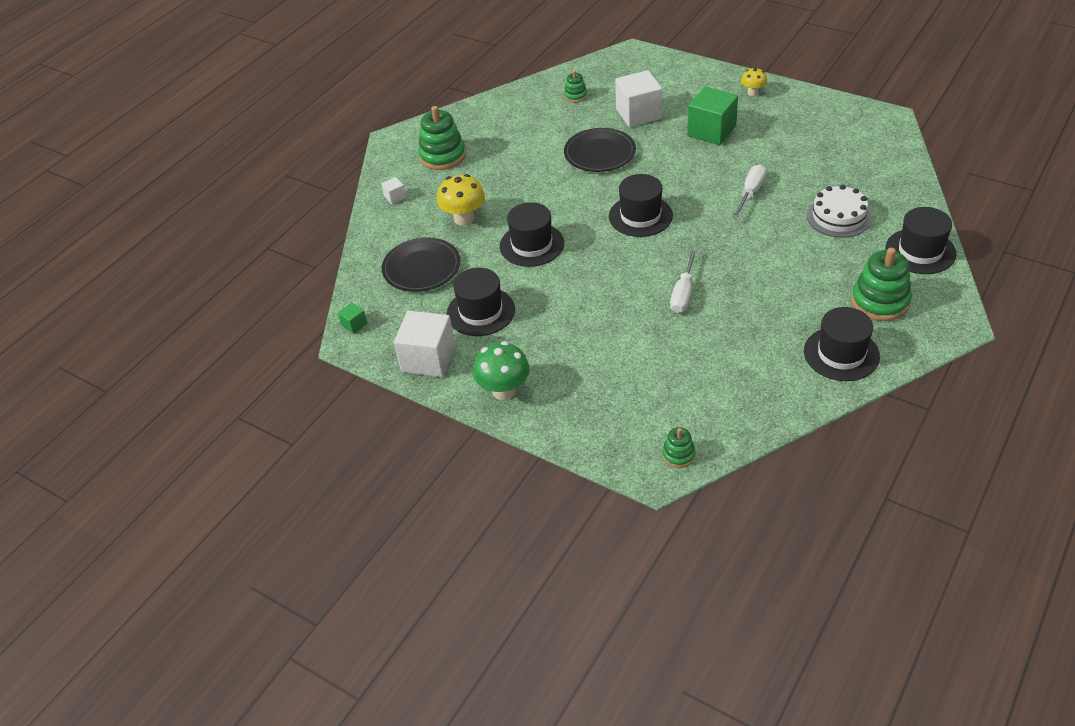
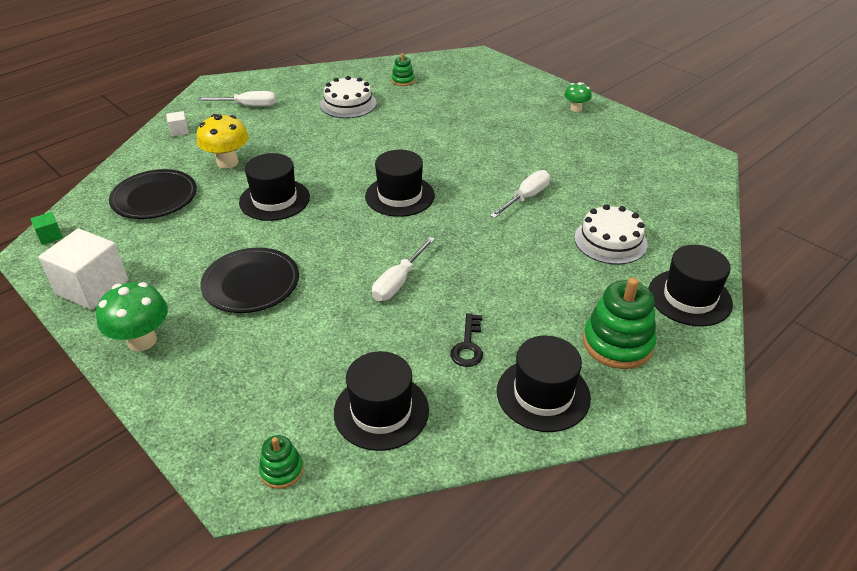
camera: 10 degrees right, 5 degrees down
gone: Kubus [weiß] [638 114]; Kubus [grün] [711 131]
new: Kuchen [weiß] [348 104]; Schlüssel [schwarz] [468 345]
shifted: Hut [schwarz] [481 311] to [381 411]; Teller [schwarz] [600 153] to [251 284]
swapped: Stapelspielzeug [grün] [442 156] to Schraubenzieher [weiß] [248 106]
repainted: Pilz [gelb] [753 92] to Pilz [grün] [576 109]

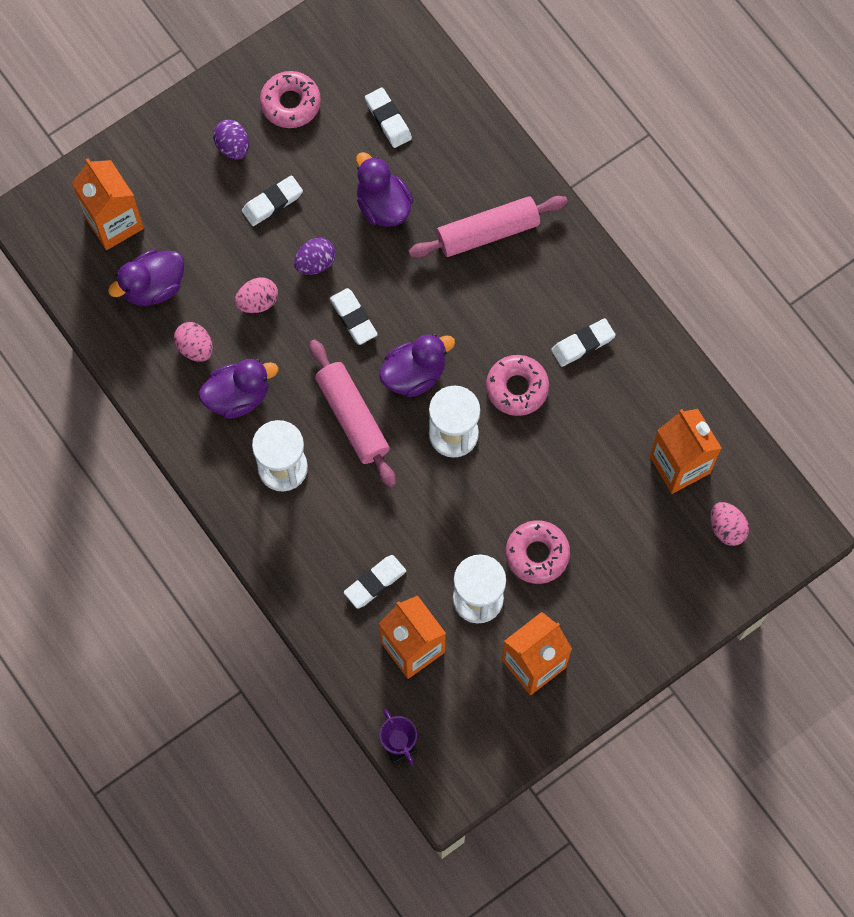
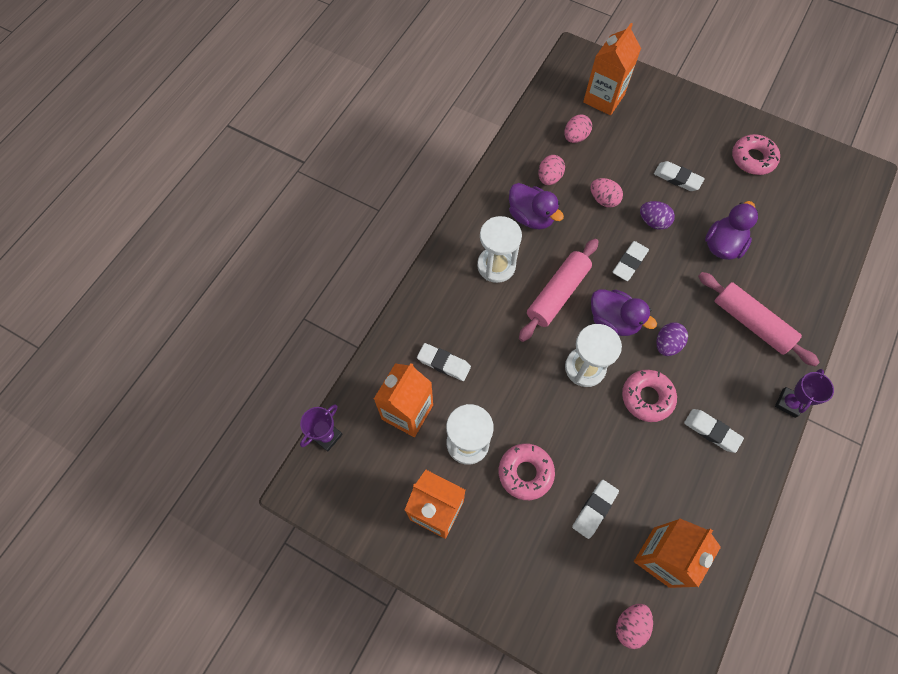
camera: 65 degrees right, 5 degrees down
new: Pokal [lila] [788 403]
shifted: Ei [lila] [233 146] to [667 344]; Radiergummi [weiß] [388 120] to [594 509]
swapped: Ente [lila] [153 287] to Ei [rosa] [575 137]

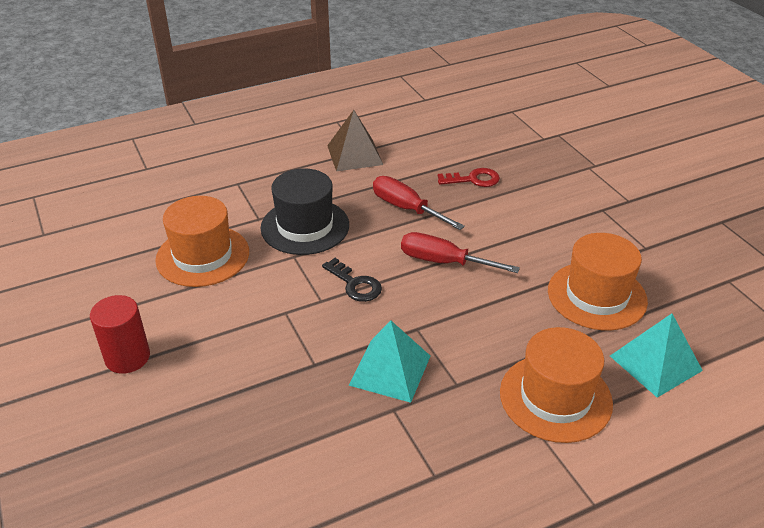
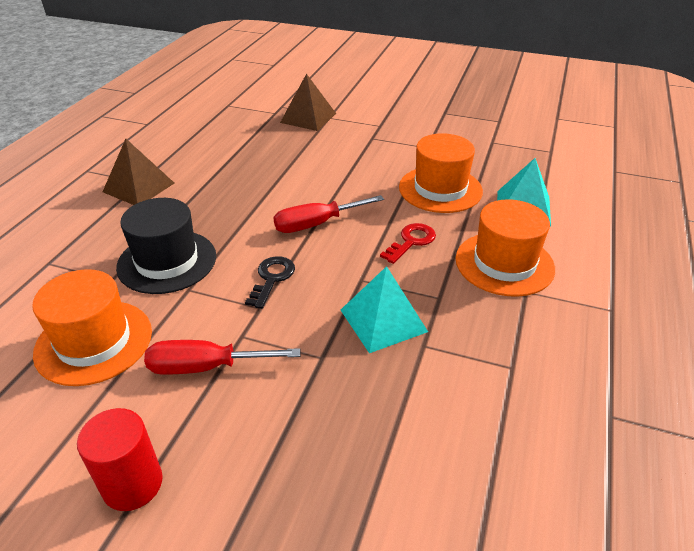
camera: 45 degrees left, 0 degrees up
new: Pyramide [braun] [308 118]
shifted: Schraubenzieher [rot] [406 208] to [206 367]; Schlüssel [rot] [473 179] to [411 241]
rotated: Schlüssel [schwarz] [355 284] = [272 278] 75 degrees counterclockwise

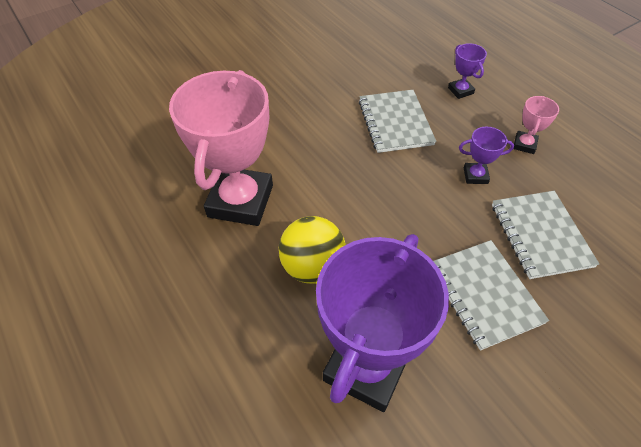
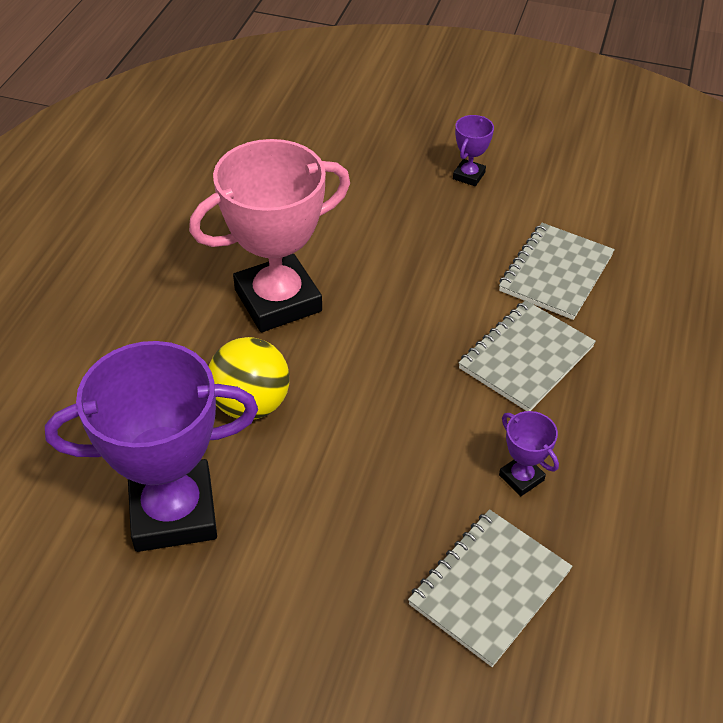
camera: 50 degrees right, 5 degrees down
gone: Pokal [rosa] [524 144]
shifted: Notizbuch [grau] [484 294] to [555 273]; Pokal [lila] [460 91] to [468 176]

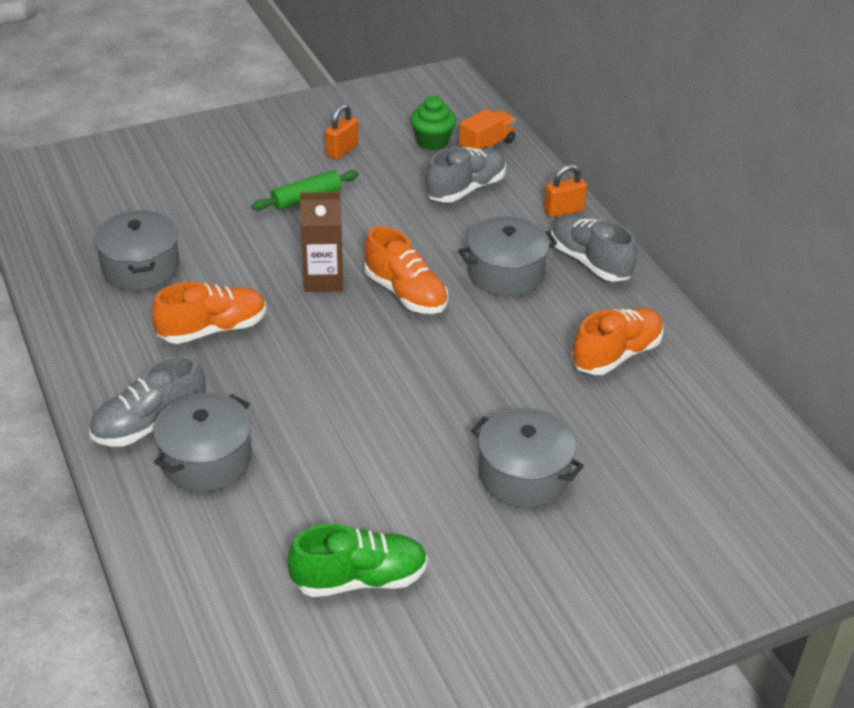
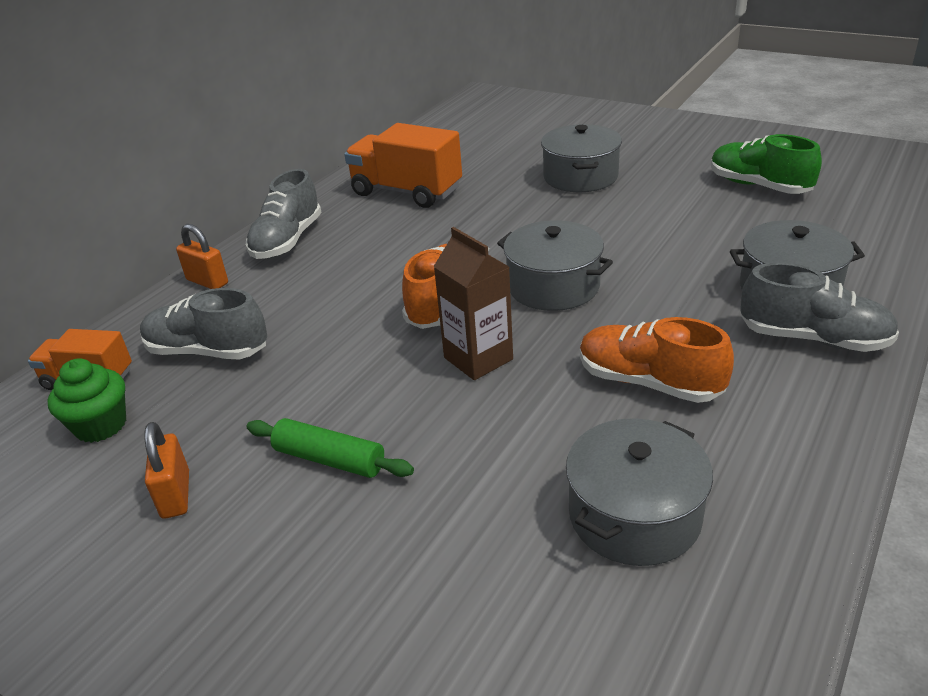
camera: 120 degrees left, 5 degrees down
shifted: Kochtopf [grau] [505 273] to [553 286]
swapped: Schuh [orange] [616 355] to Lastwagen [orange] [406 192]
rotated: Vorhängeschloss [orange] [342 150] = [176 495] 75 degrees clockwise

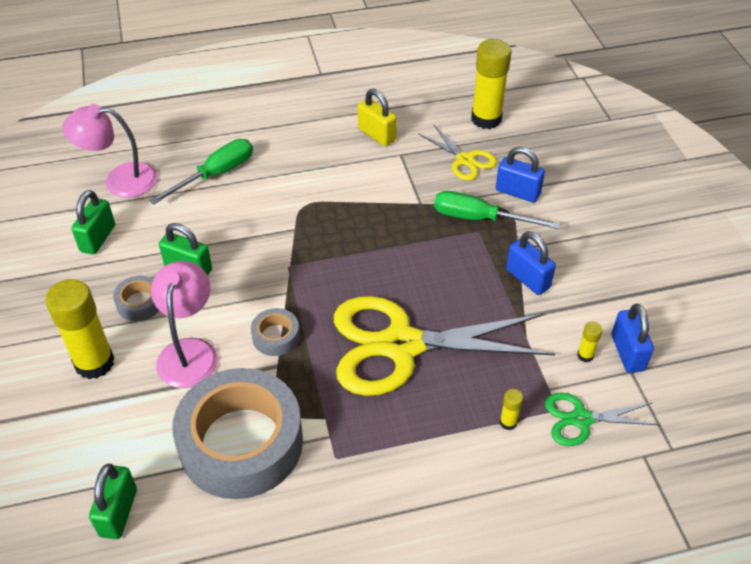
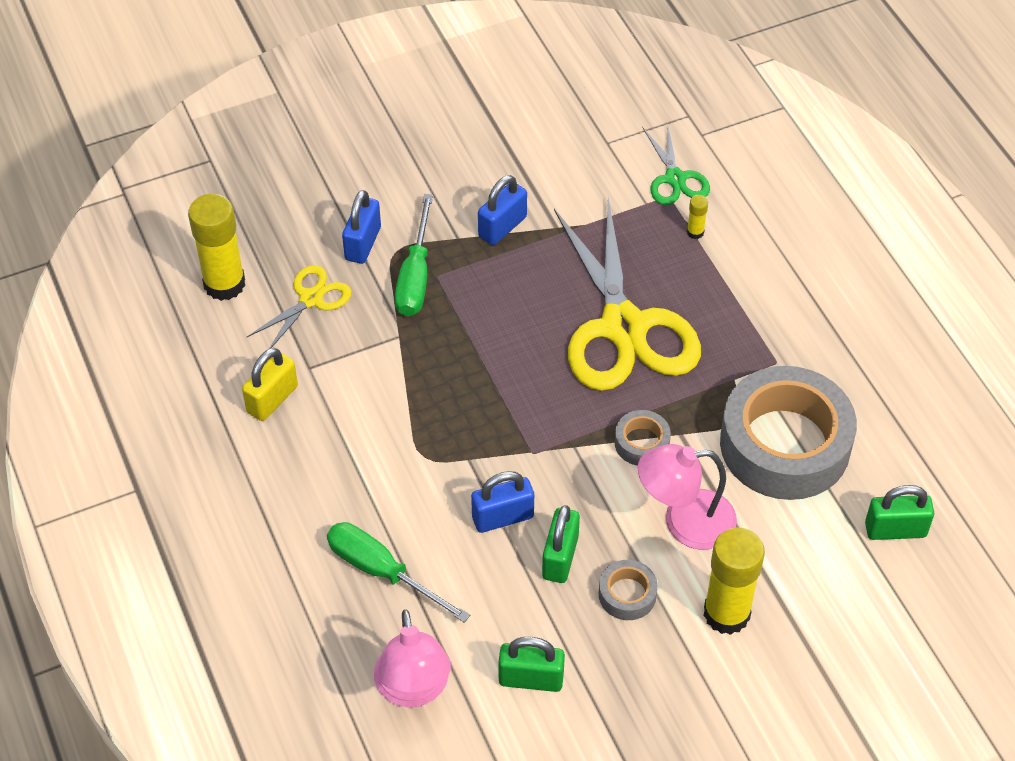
camera: 100 degrees left, 5 degrees up
gone: Klebestift [gelb] [585 355]
shifted: Vorhängeschloss [blau] [627 353] to [502 517]

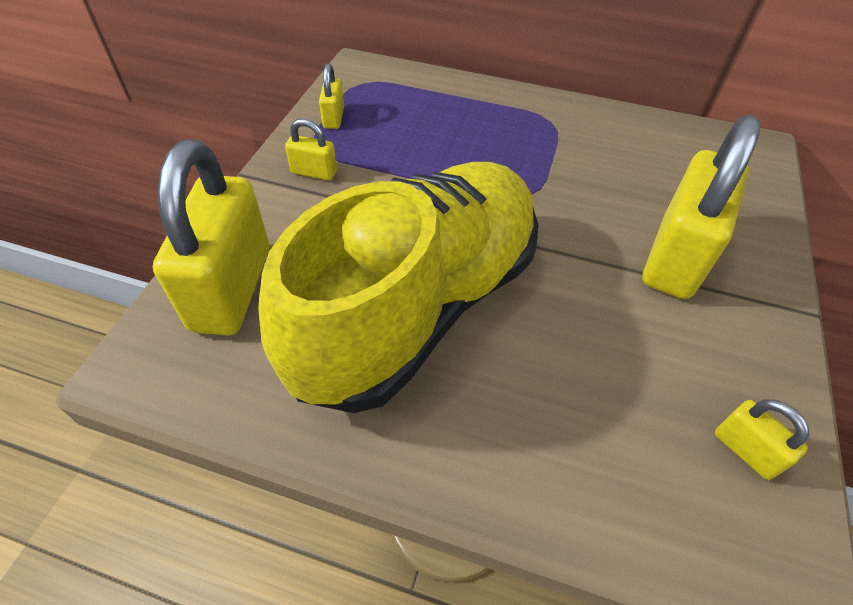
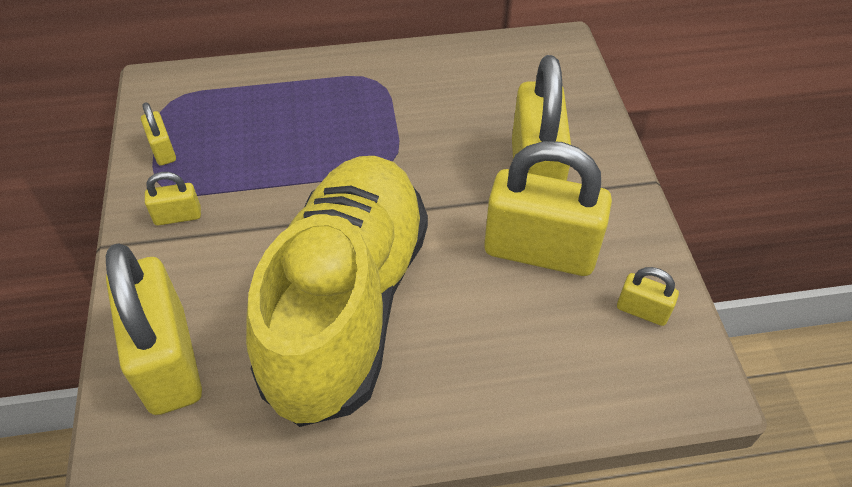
camera: 25 degrees left, 0 degrees up
new: Vorhängeschloss [gelb] [540 251]

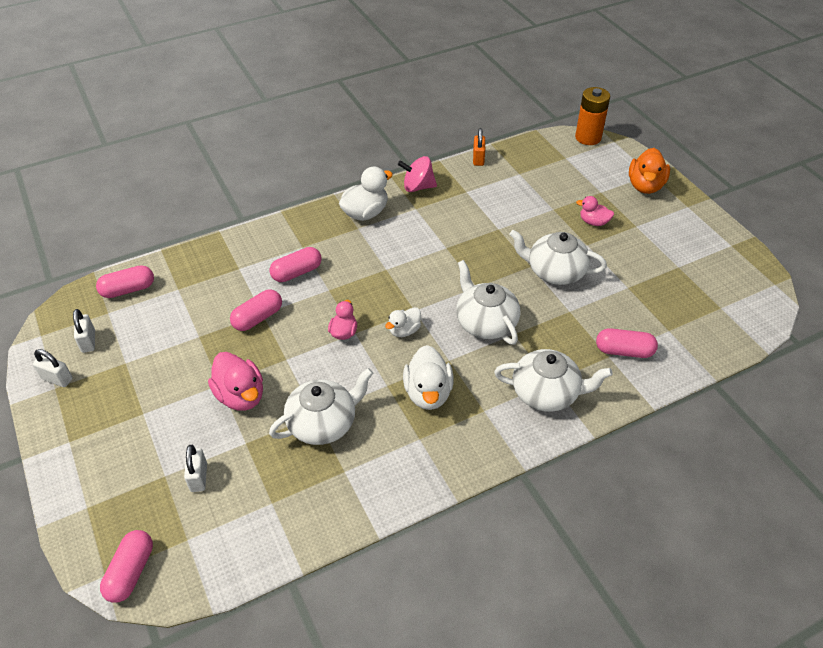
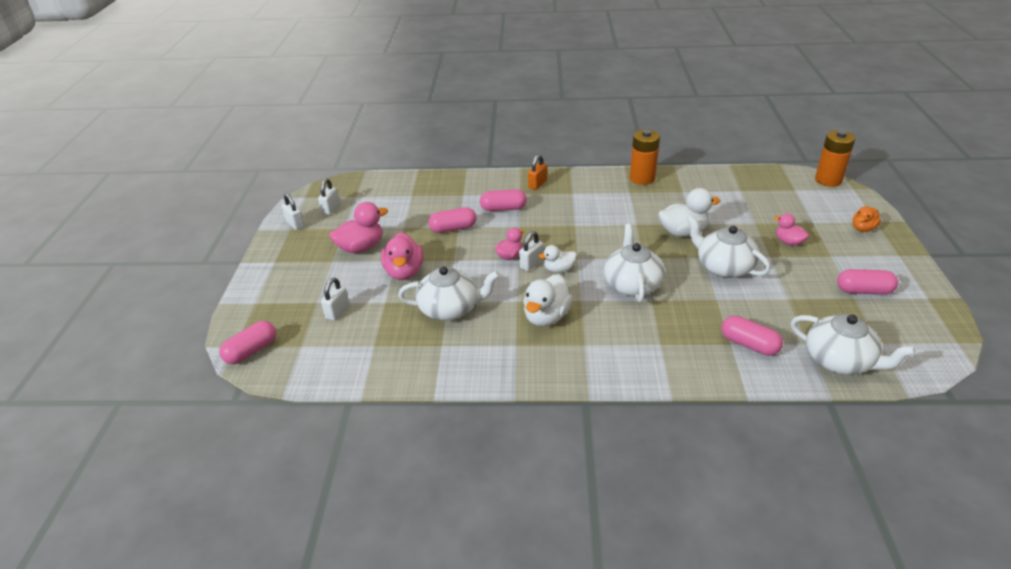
camera: 30 degrees right, 10 degrees down
new: Ente [rosa] [361 247]; Vorhängeschloss [weiß] [531 264]
shifted: Kapsel [rosa] [128 290] to [864 291]; Ente [weiß] [365 213] to [683 232]; Vorhängeschloss [orange] [478 159] to [537 184]; Teekanne [weiß] [546 393] to [839 361]
swapped: Kreisel [rosa] [418 187] to Batterie [orange] [642 178]
scaled: Ente [orange] [645 186] = [863 228] x0.60

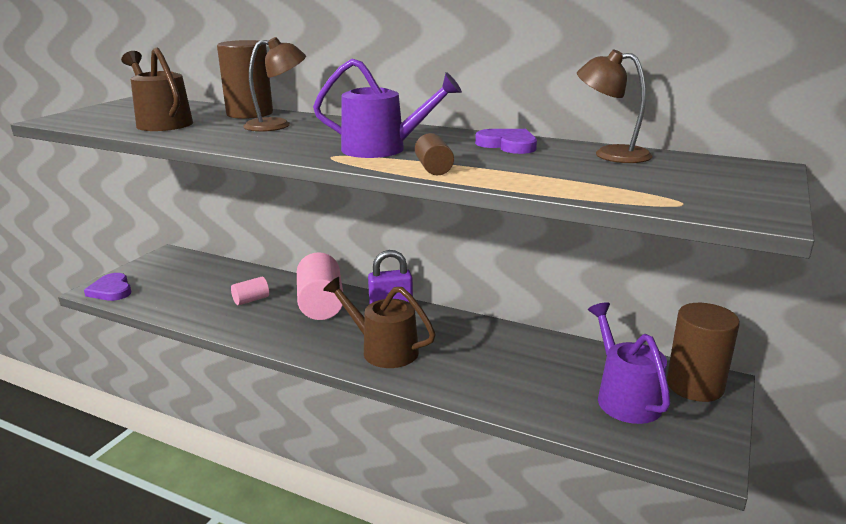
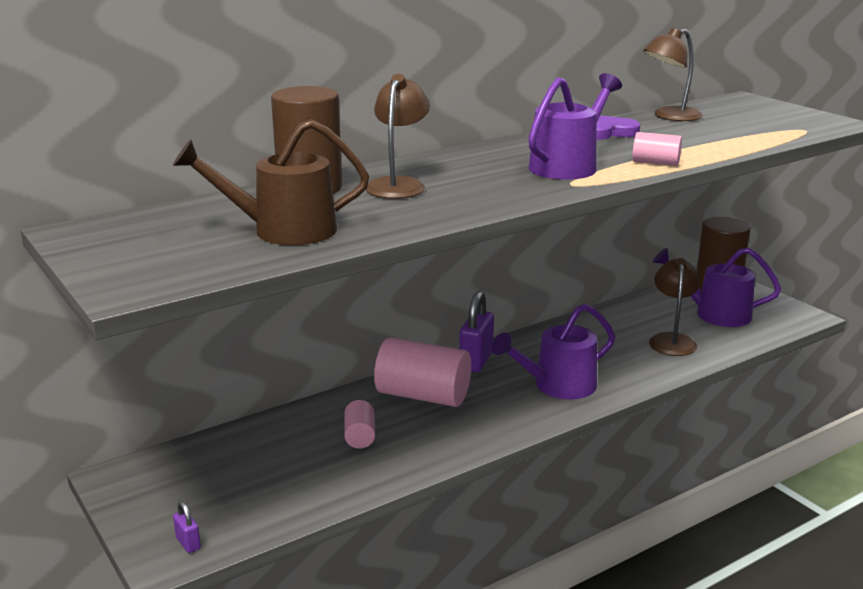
camera: 60 degrees left, 0 degrees up
new: Lampe [braun] [672 340]
swapped: Herz [lila] [111 290] to Vorhängeschloss [lila] [188 543]
repainted: Gießkanne [braun] [383 349] to Gießkanne [lila] [557 386]; Vollzylinder [braun] [433 168] to Vollzylinder [rosa] [655 163]

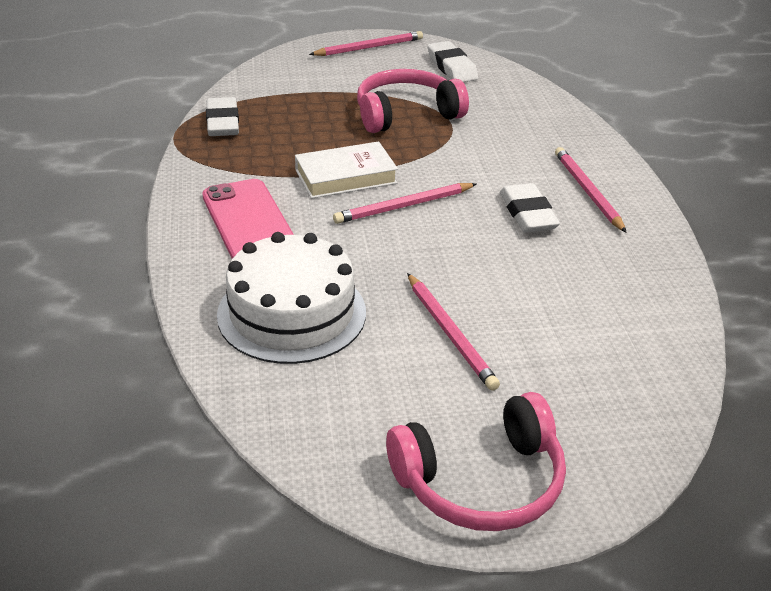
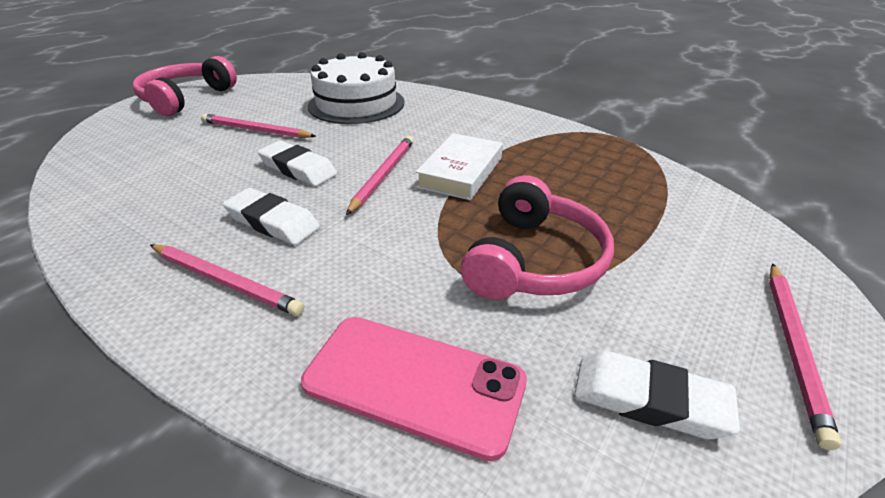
camera: 135 degrees right, 0 degrees up
shifted: Handy [rosa] [248 222] to [414 382]; Radiergummi [weiß] [223 122] to [298 169]

